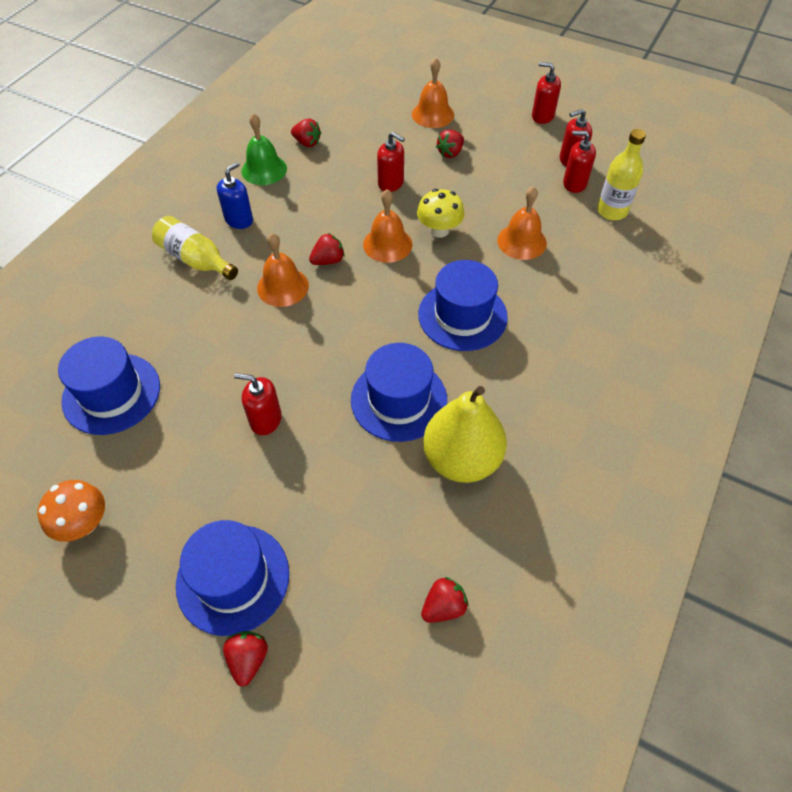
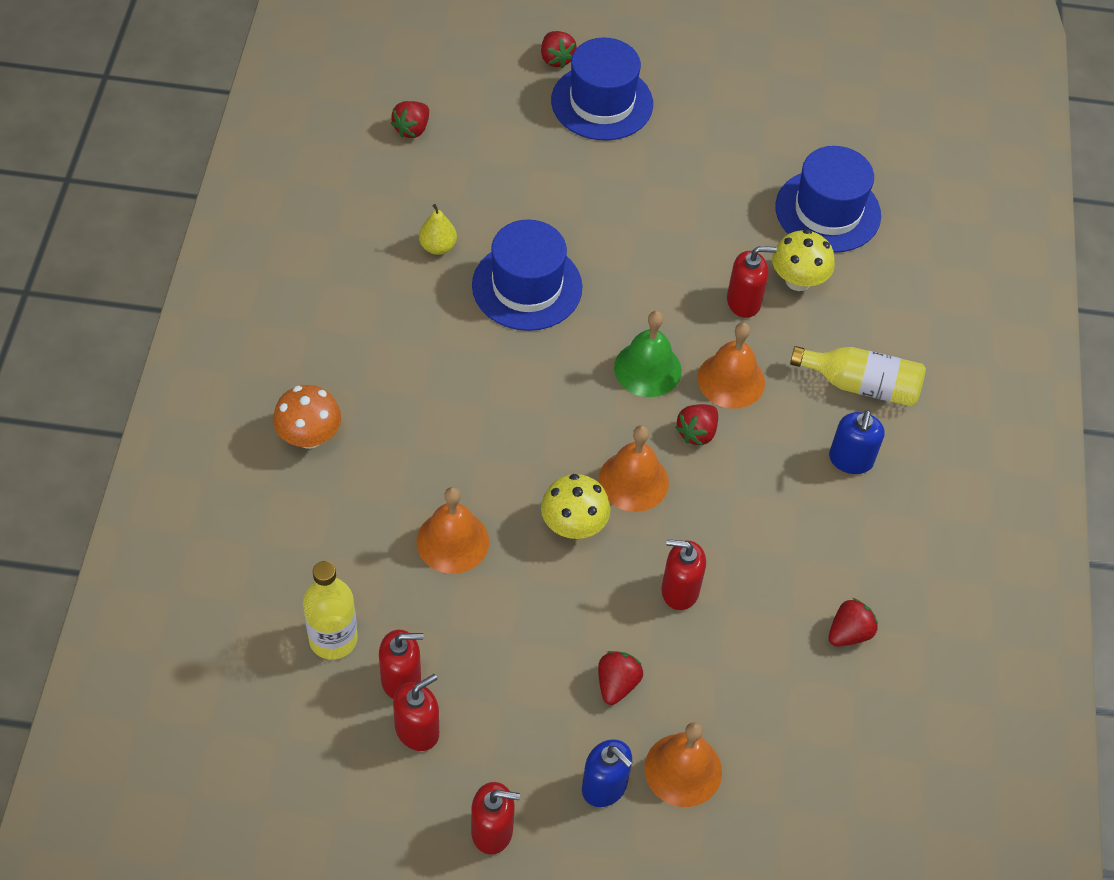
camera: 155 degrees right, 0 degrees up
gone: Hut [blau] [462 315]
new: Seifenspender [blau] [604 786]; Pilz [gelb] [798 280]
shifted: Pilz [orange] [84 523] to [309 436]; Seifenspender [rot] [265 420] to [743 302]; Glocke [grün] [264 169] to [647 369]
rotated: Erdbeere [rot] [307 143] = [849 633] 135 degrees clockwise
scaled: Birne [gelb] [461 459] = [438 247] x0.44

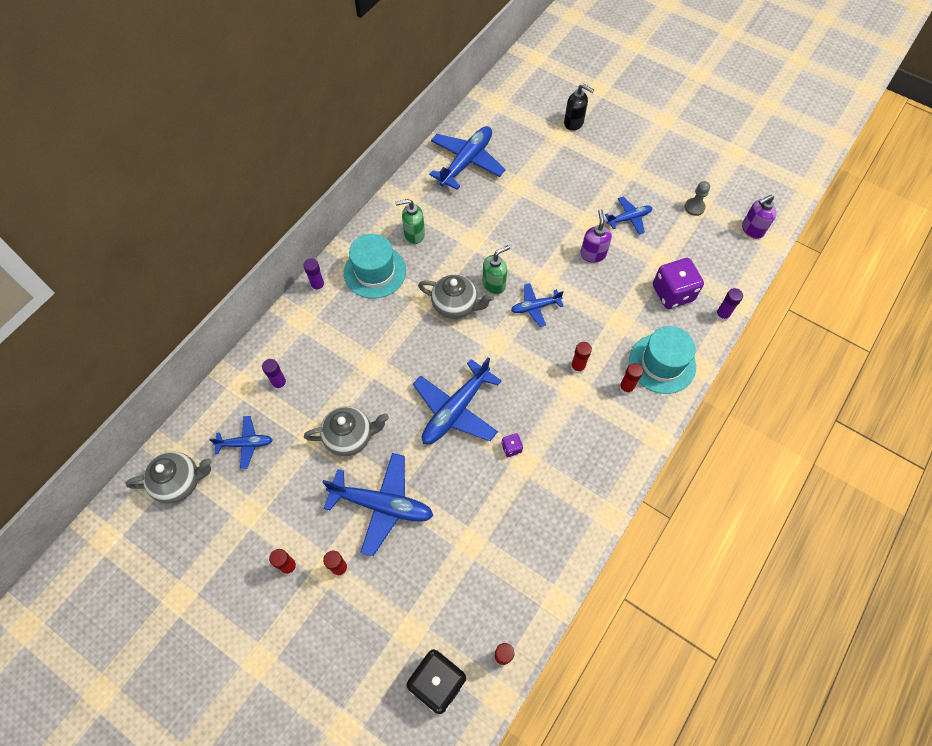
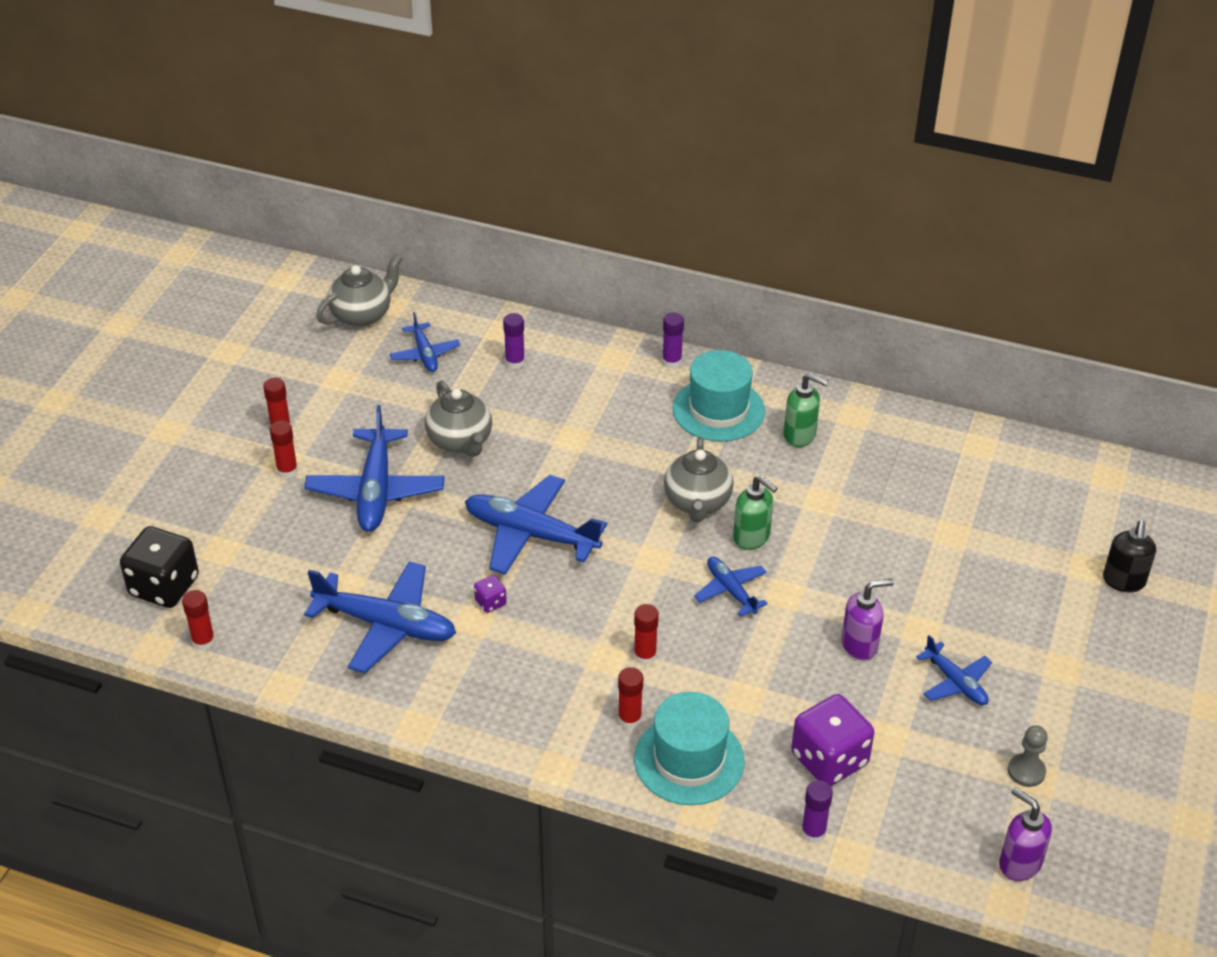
camera: 75 degrees right, 20 degrees down
shifted: Flugzeug [blau] [467 162] to [386 625]
rotated: Teekanne [grau] [179 482] = [362 315] 105 degrees counterclockwise; Seifenspender [grün] [414 234] = [800 435] 135 degrees clockwise

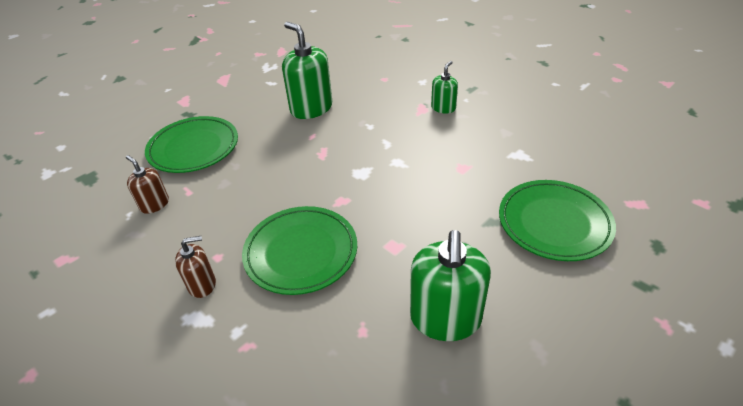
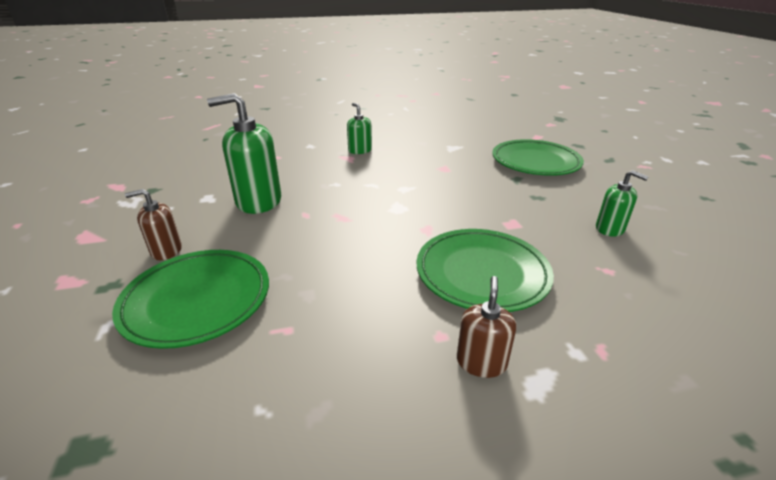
camera: 60 degrees left, 10 degrees down
shifted: Seifenspender [braun] [154 204] to [166 251]
scaled: Seifenspender [grün] [445 318] = [610 229] x0.55

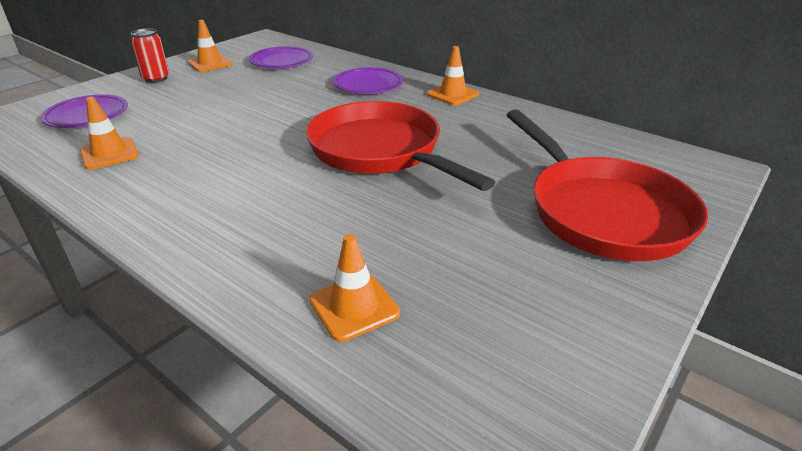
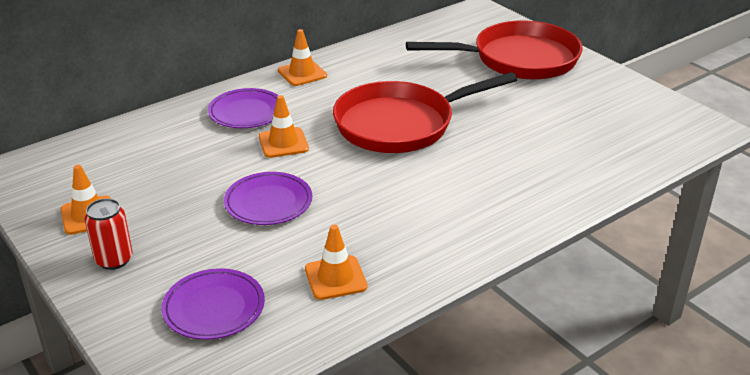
camera: 75 degrees left, 0 degrees up
shifted: Teller [lila] [281 61] to [268 202]; Leitkegel [orange] [354 307] to [283 143]

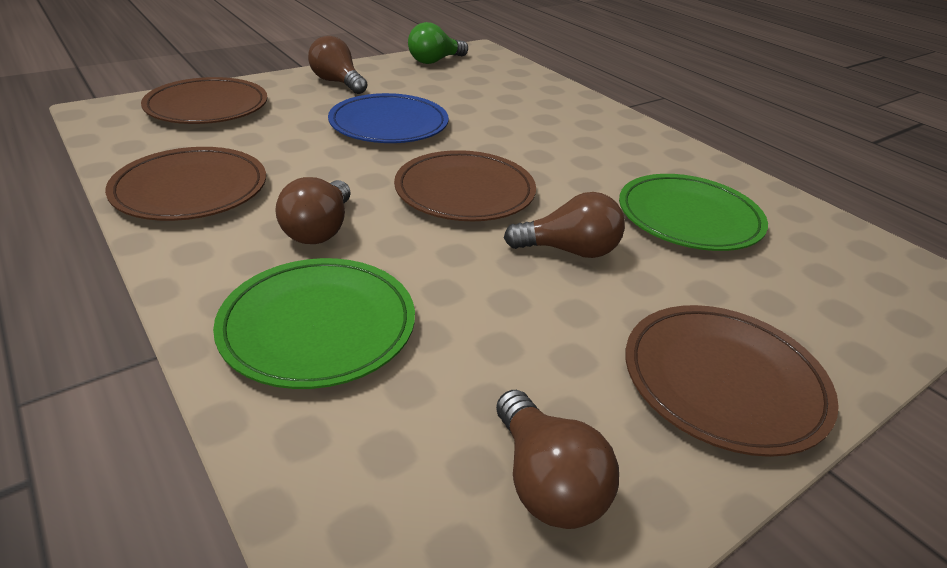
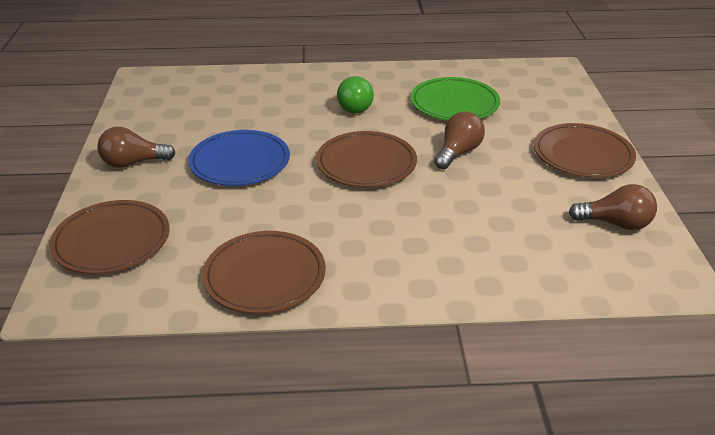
camera: 55 degrees left, 0 degrees up
gone: Teller [grün] [318 326]; Glühbirne [braun] [319 230]
shifted: Glühbirne [grün] [435 61] to [354 106]

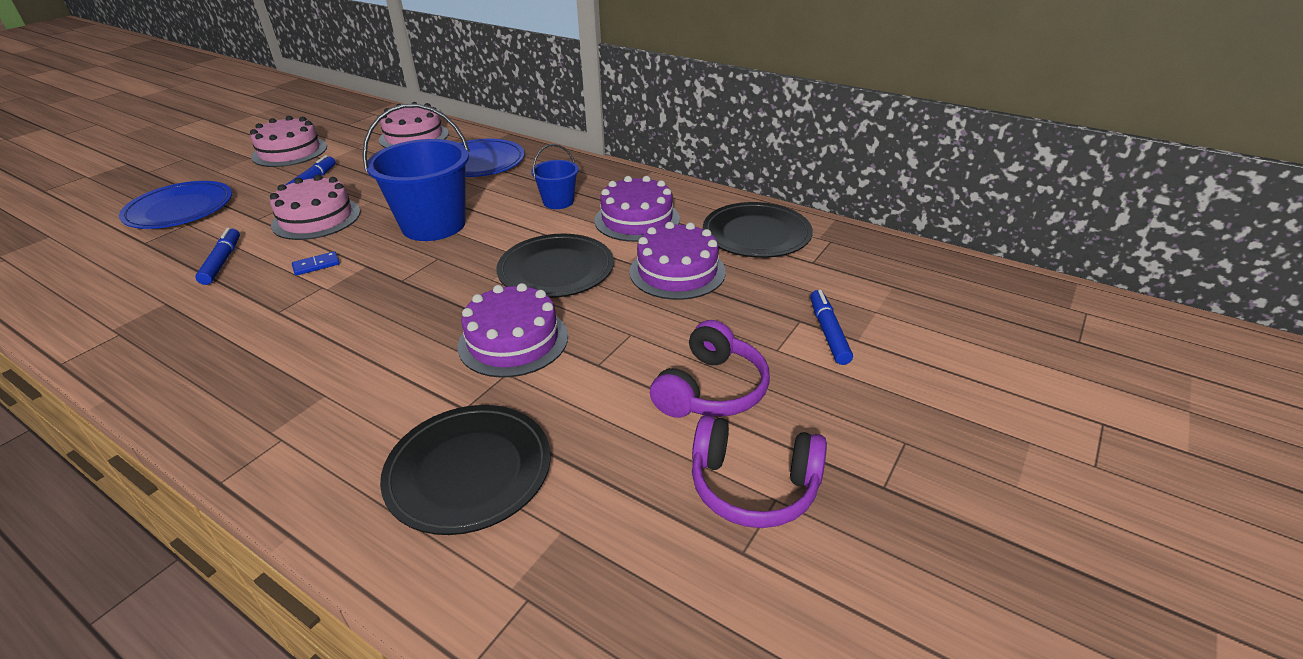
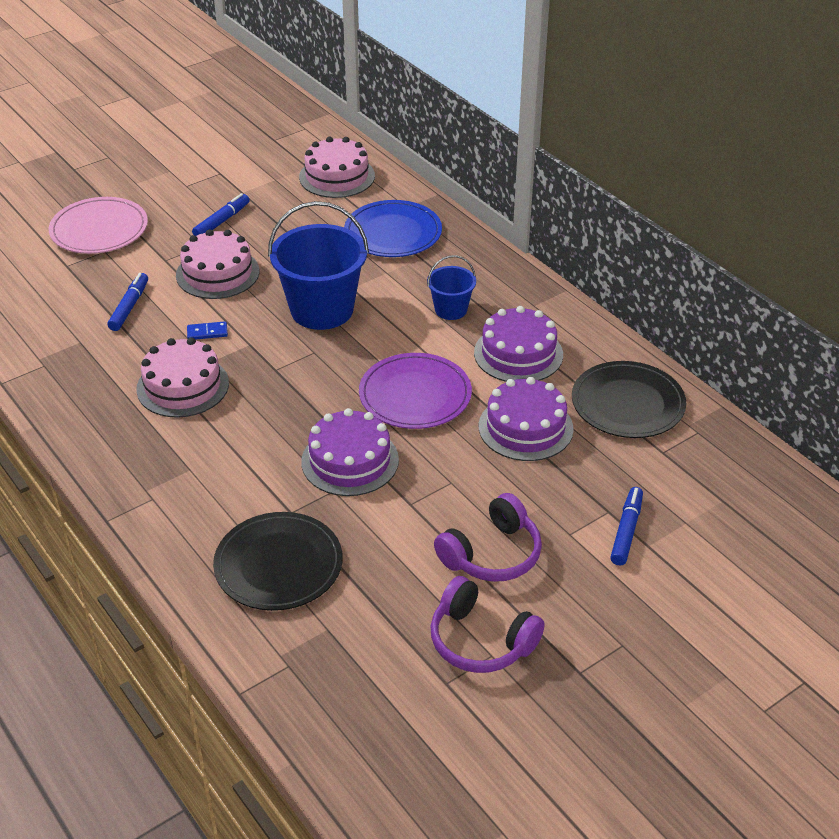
camera: 20 degrees right, 5 degrees up
shifted: Kuchen [rosa] [290 152] to [182 386]
repainted: Teller [blau] [179 209] to Teller [rosa] [99 229]; Teller [schwarz] [556 270] to Teller [lila] [415 395]

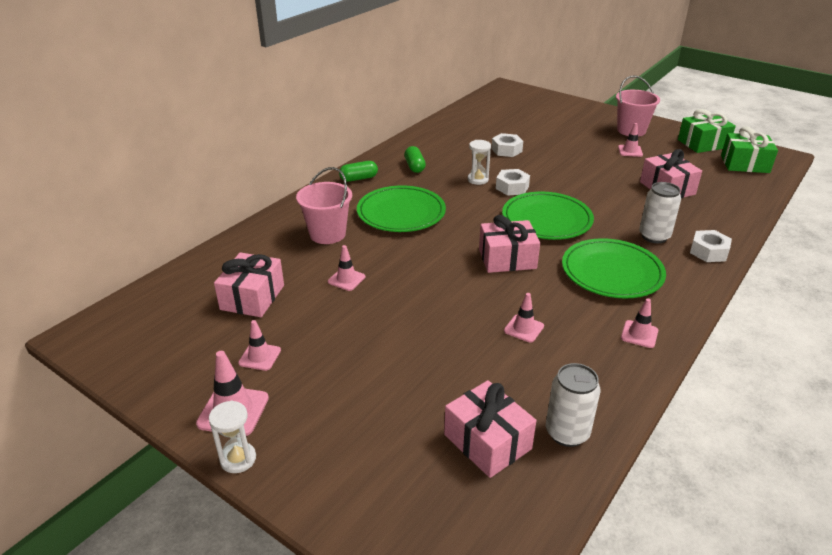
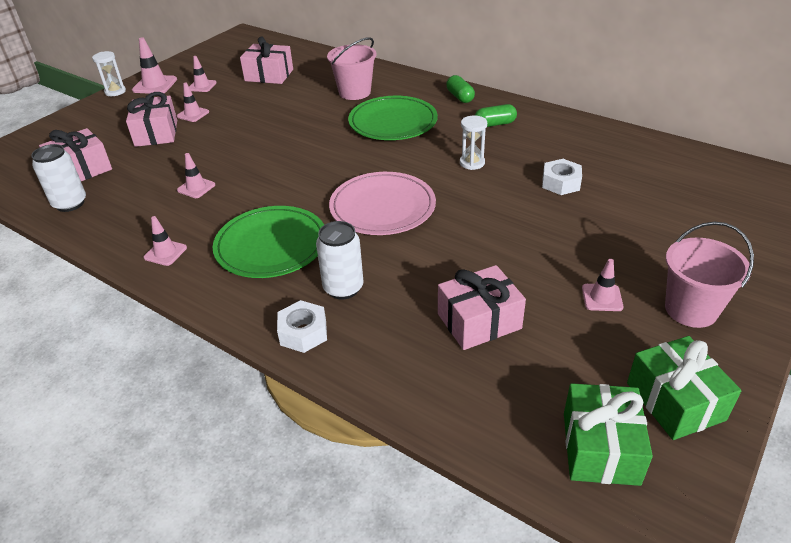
camera: 90 degrees right, 5 degrees up
gone: Sechskantmutter [weiß] [512 187]
shifted: Leitkegel [rosa] [346 279] to [193 114]; Geschenk [rosa] [507 259] to [156 133]
repainted: Teller [grün] [546 219] to Teller [rosa] [382 207]

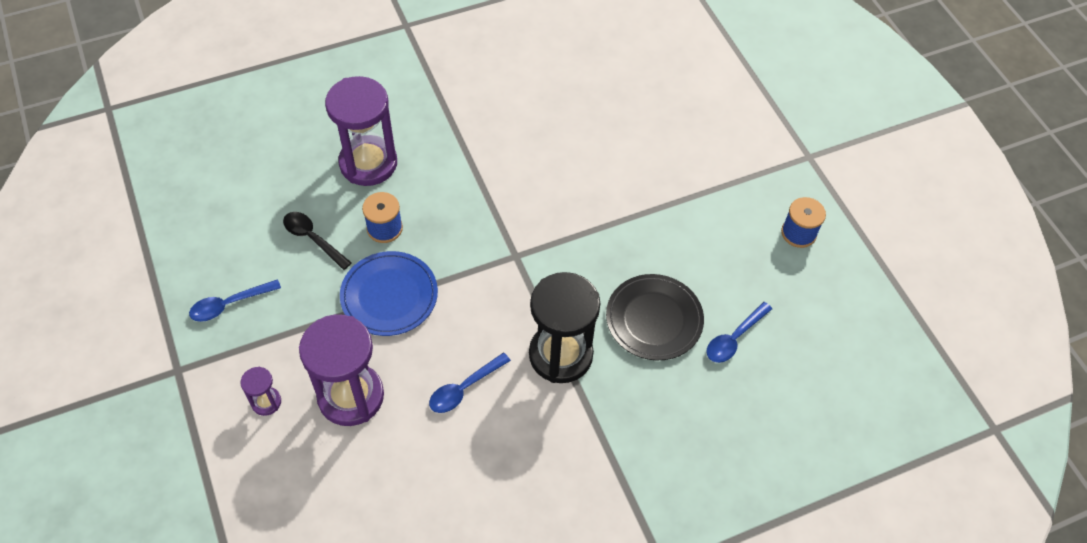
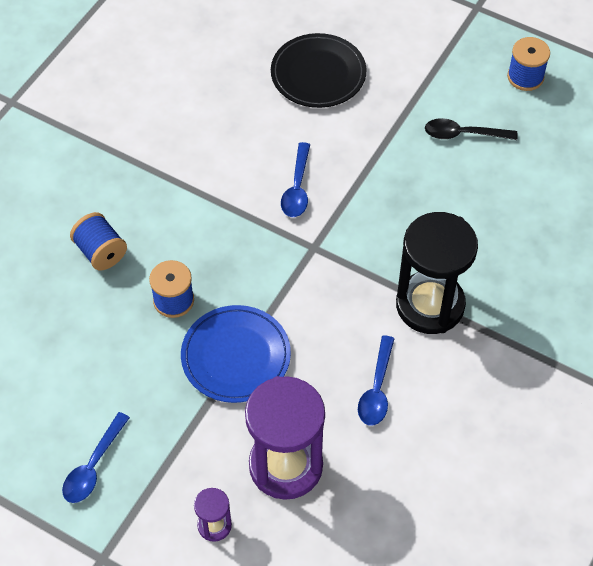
camera: 35 degrees left, 0 degrees up
shifted: Löffel [schwarz] [313 239] to [463 134]; Teller [schwarz] [654 319] to [318 74]; Löffel [blau] [734 338] to [297 188]
swapped: Sanduhr [lila] [368 163] to Garnrolle [blau] [101 252]

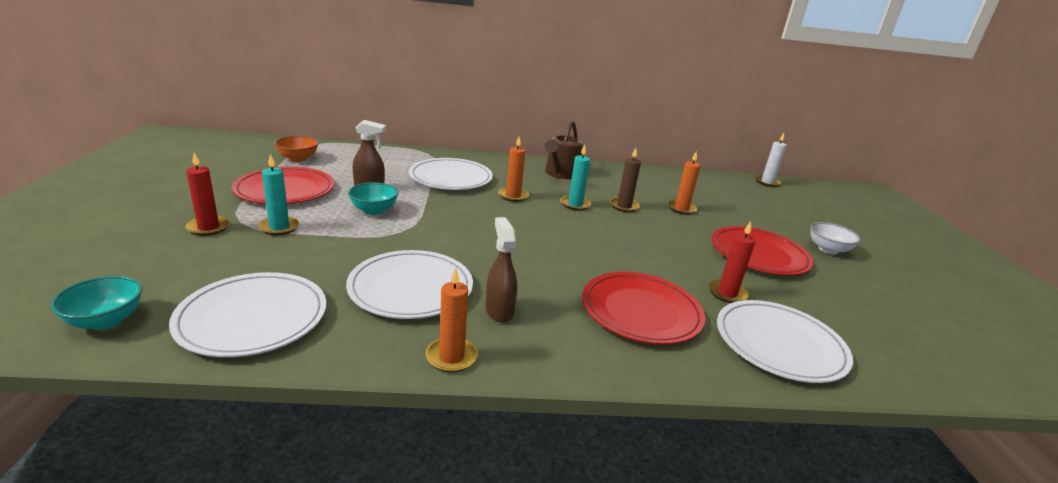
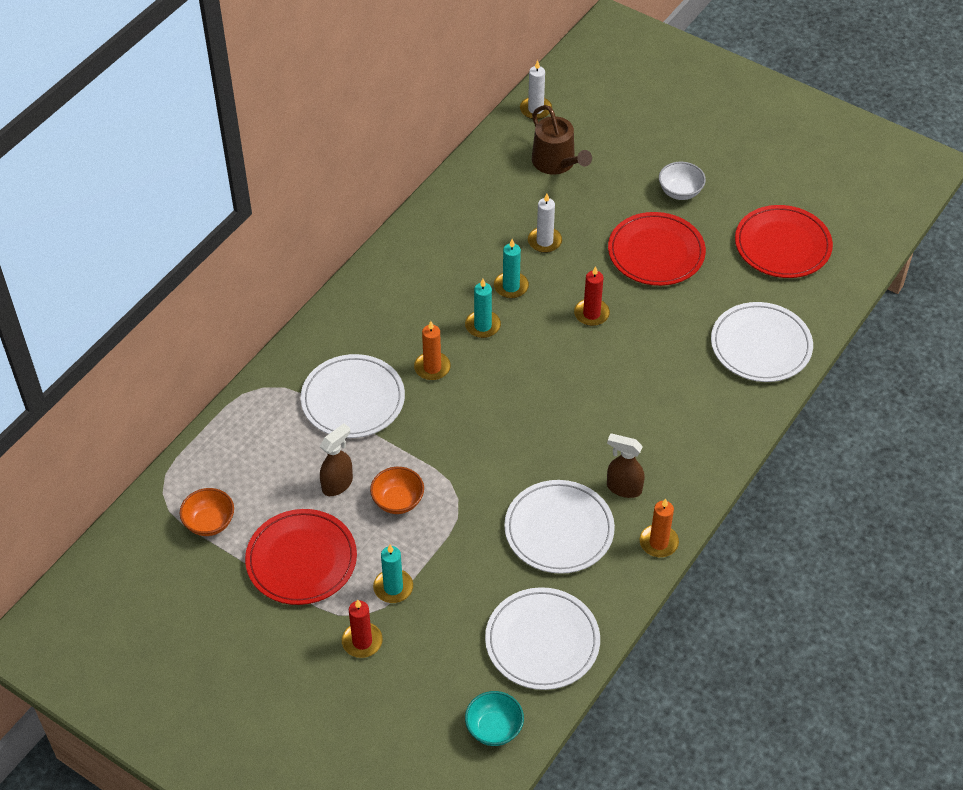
camera: 50 degrees left, 25 degrees up
shifted: Gießkanne [braun] [560 174] to [556 163]; Teller [rot] [641 311] to [782 245]; Kerze [rot] [727 293] to [591 314]
repainted: Schüssel [türkis] [374 210] to Schüssel [orange] [398 501]; Kerze [braun] [624 206] to Kerze [türkis] [511 286]; Kerze [orange] [681 209] to Kerze [weiß] [544 241]

